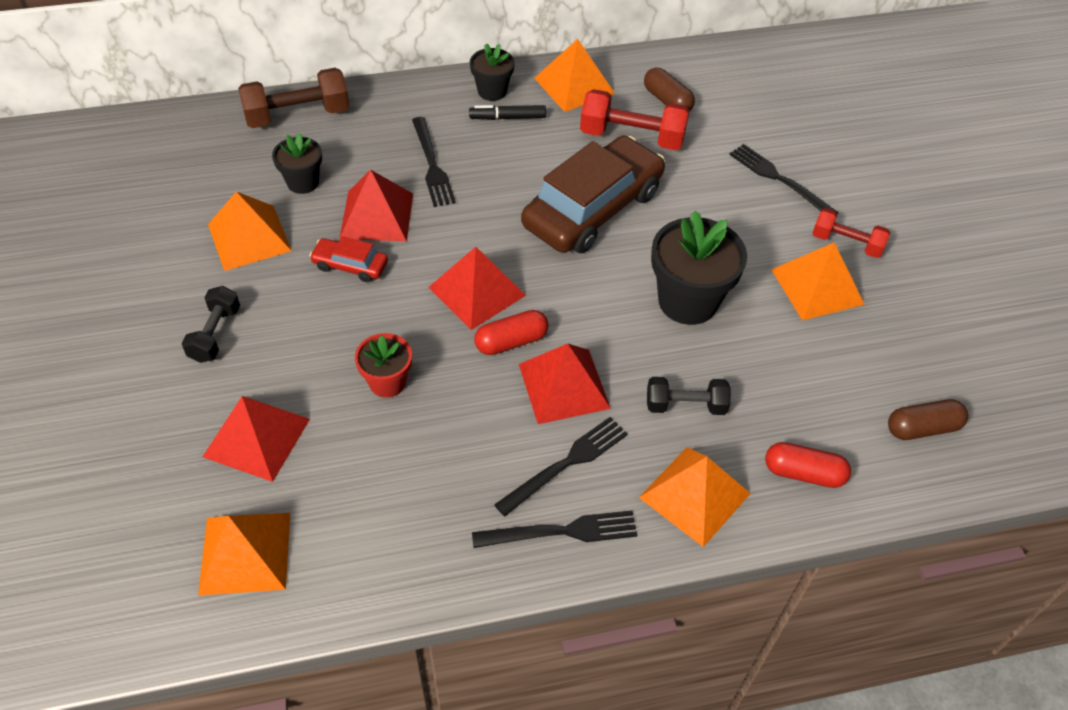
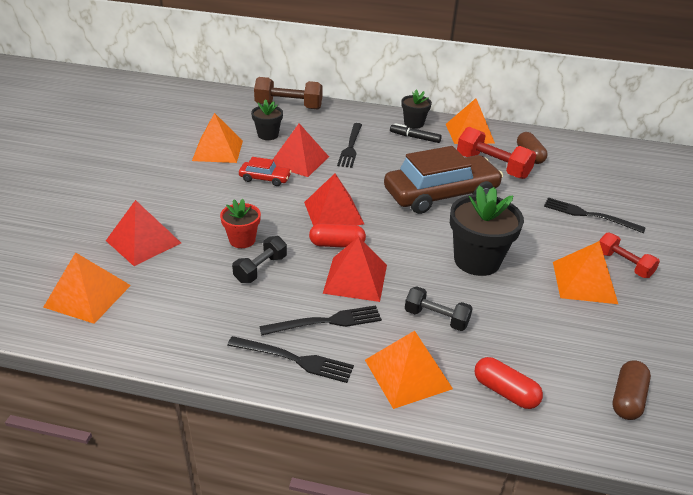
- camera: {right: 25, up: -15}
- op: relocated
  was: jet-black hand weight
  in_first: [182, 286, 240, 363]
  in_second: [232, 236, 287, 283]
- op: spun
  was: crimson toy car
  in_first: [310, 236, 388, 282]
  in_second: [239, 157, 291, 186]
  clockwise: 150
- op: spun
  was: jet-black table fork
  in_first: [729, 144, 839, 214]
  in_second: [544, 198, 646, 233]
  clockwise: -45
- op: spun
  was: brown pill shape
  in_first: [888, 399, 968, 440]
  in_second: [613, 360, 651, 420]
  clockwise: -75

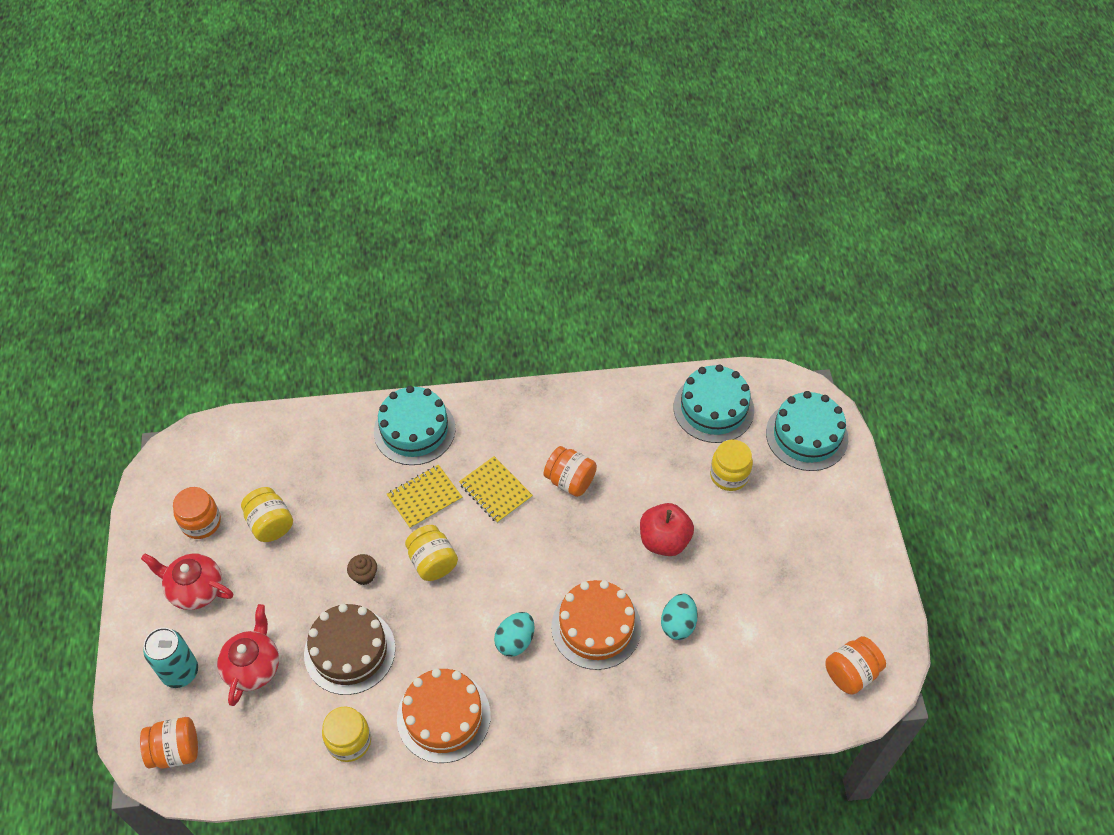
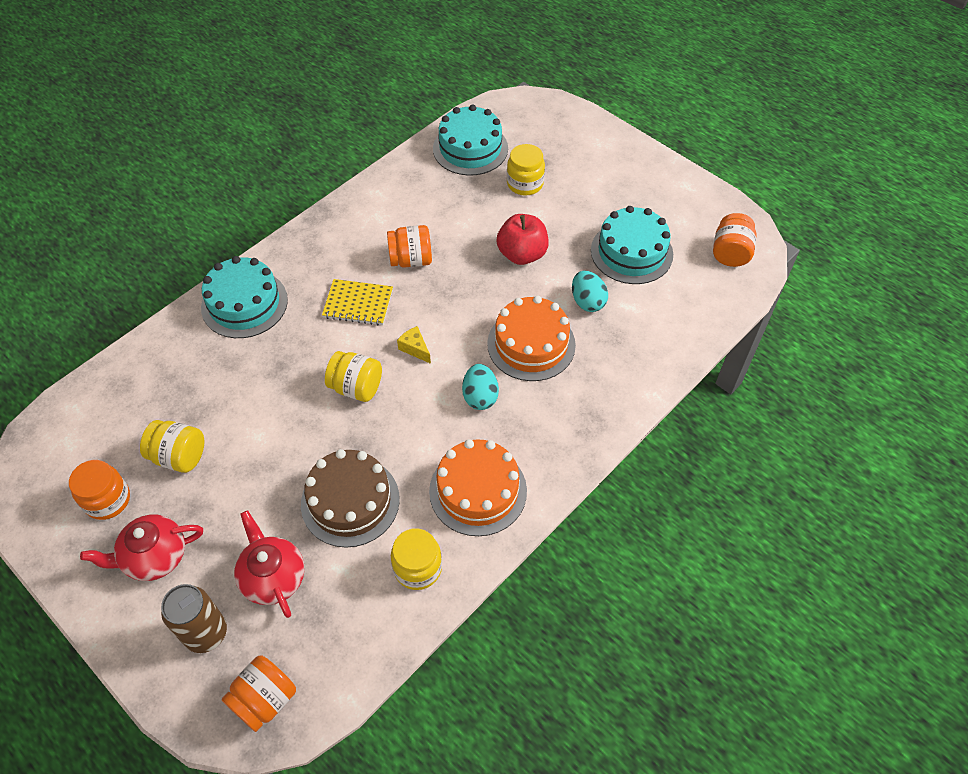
- camera: {right: -40, up: 0}
- op: missing
  was: brown muffin
  in_first: [347, 554, 377, 585]
- op: missing
  was: bright yellow notebook
  in_first: [387, 465, 462, 529]
- op: appeared
  now: bright yellow cheese wedge
  in_second: [397, 326, 431, 364]
- op: relocated
  was: teal gateau
  in_first: [766, 391, 848, 471]
  in_second: [591, 206, 673, 284]
- op: colour
  was: teal tin
  now: brown tin
  in_first: [143, 628, 198, 688]
  in_second: [161, 584, 227, 653]

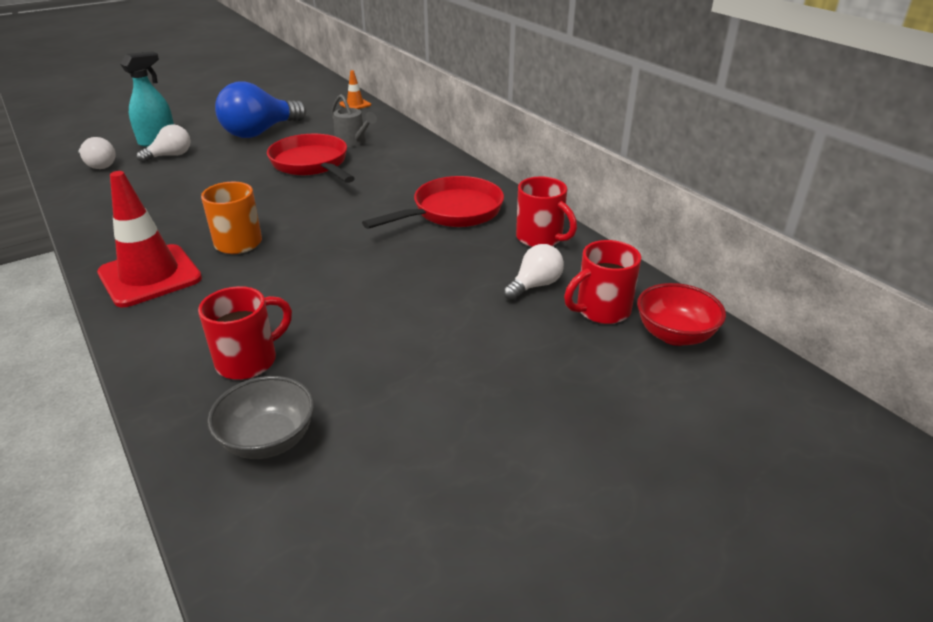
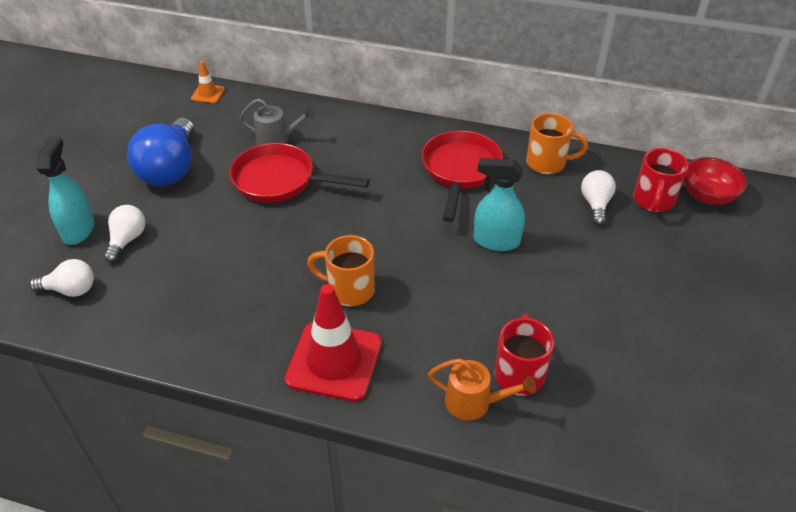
- camera: {right: -40, up: 10}
- op: missing
  was: ash-grey serving bowl
  in_first: [207, 376, 314, 459]
- op: appeared
  now: bright orange sprinkling can
  in_second: [428, 359, 536, 421]
- op: appeared
  now: teal sprayer
  in_second: [474, 158, 525, 251]
- op: colour
  was: crimson coffee mug
  now: bright orange coffee mug
  in_first: [516, 176, 577, 247]
  in_second: [526, 113, 588, 174]

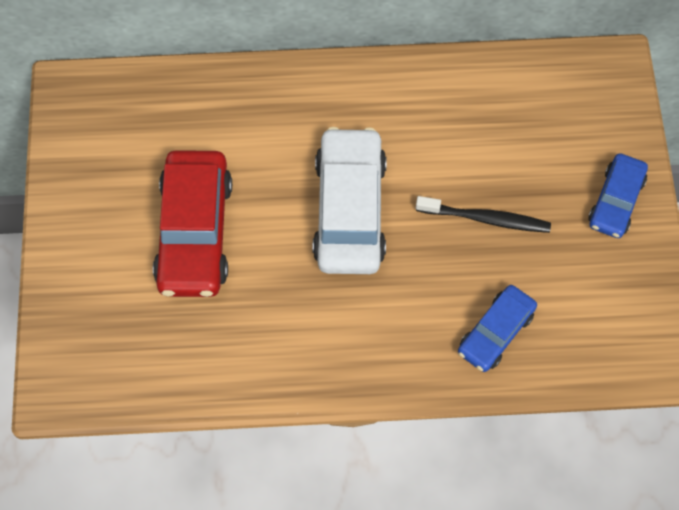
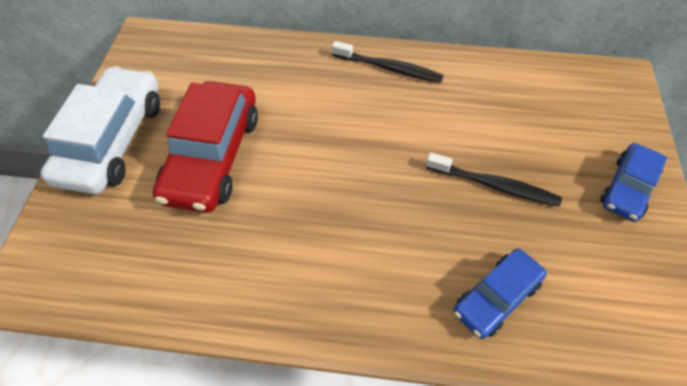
- camera: {right: 10, up: -10}
- op: appeared
  now: jet-black dental brush
  in_second: [332, 41, 444, 83]
- op: relocated
  was: pure white toy car
  in_first: [313, 127, 387, 274]
  in_second: [40, 66, 160, 194]

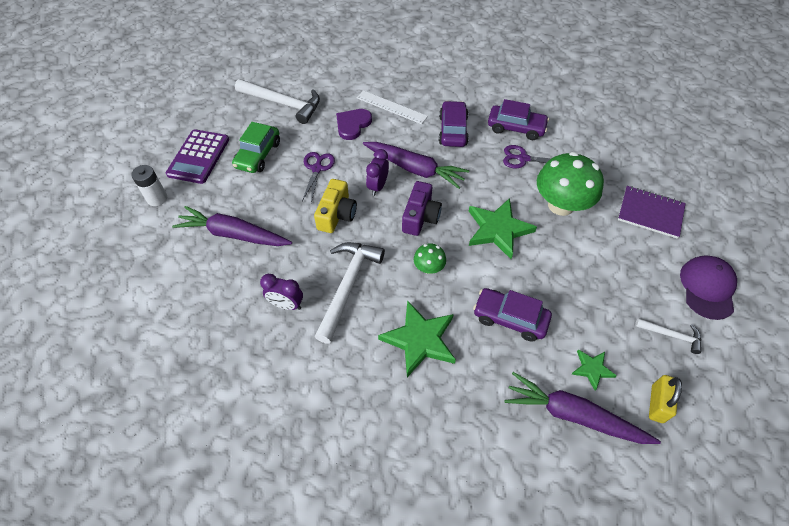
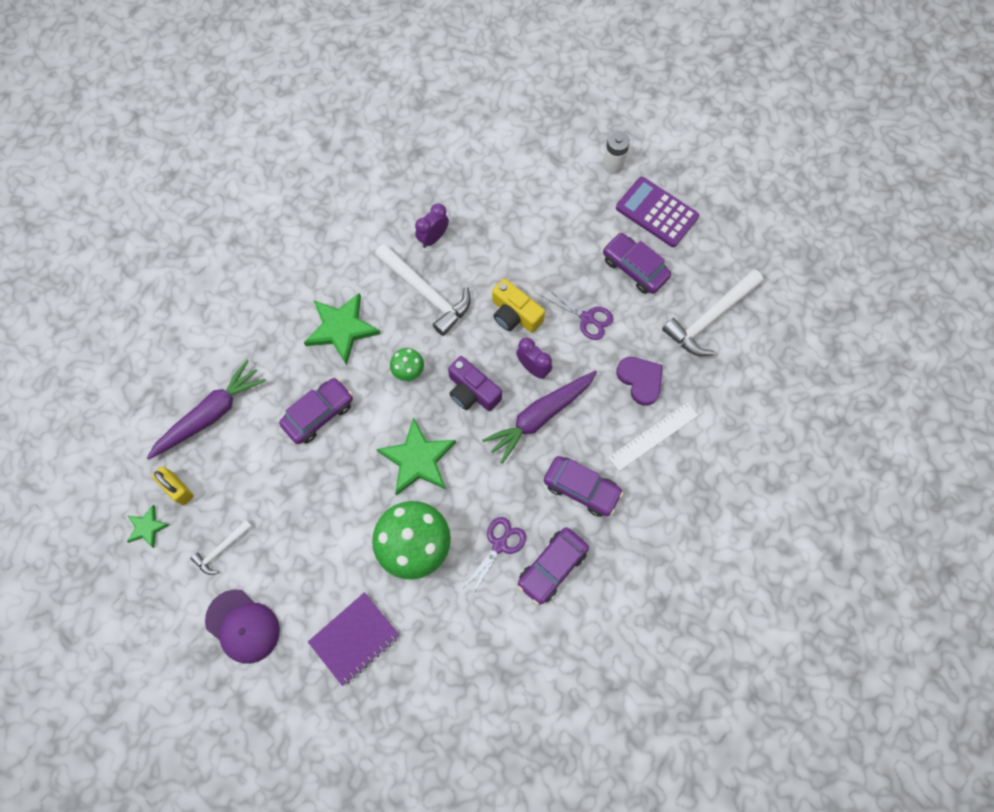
- camera: {right: 115, up: 15}
- op: missing
  was: purple carrot
  in_first: [172, 206, 292, 246]
- op: relocated
  was: emerald star
  in_first: [572, 349, 617, 391]
  in_second: [127, 505, 169, 548]
- op: colour
  was: emerald toy car
  now: purple toy car
  in_first: [232, 122, 280, 173]
  in_second: [603, 233, 671, 294]

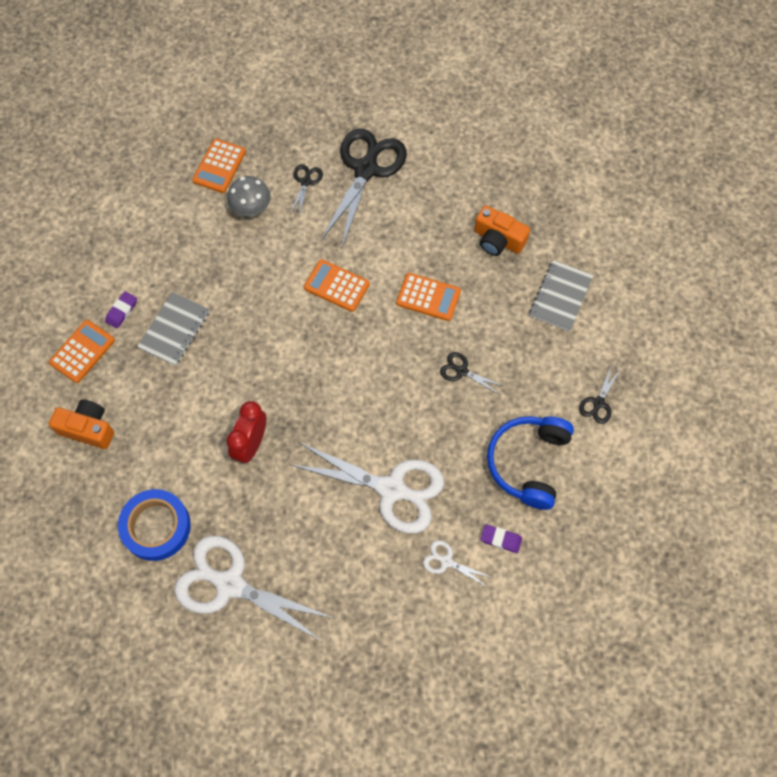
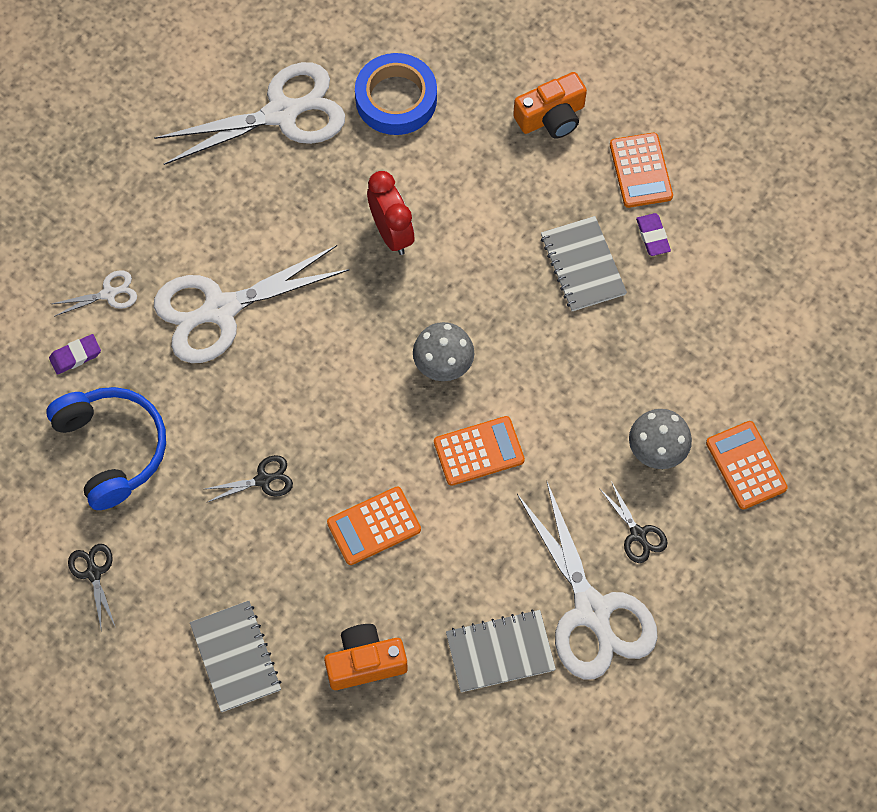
- camera: {right: 135, up: 0}
- op: appeared
  now: ash-grey fungus
  in_second: [413, 322, 474, 381]
- op: appeared
  now: ash-grey notebook
  in_second: [446, 610, 556, 692]
- op: colour
  was: jet-black scissors
  now: pure white scissors
  in_first: [321, 129, 407, 247]
  in_second: [517, 480, 658, 679]

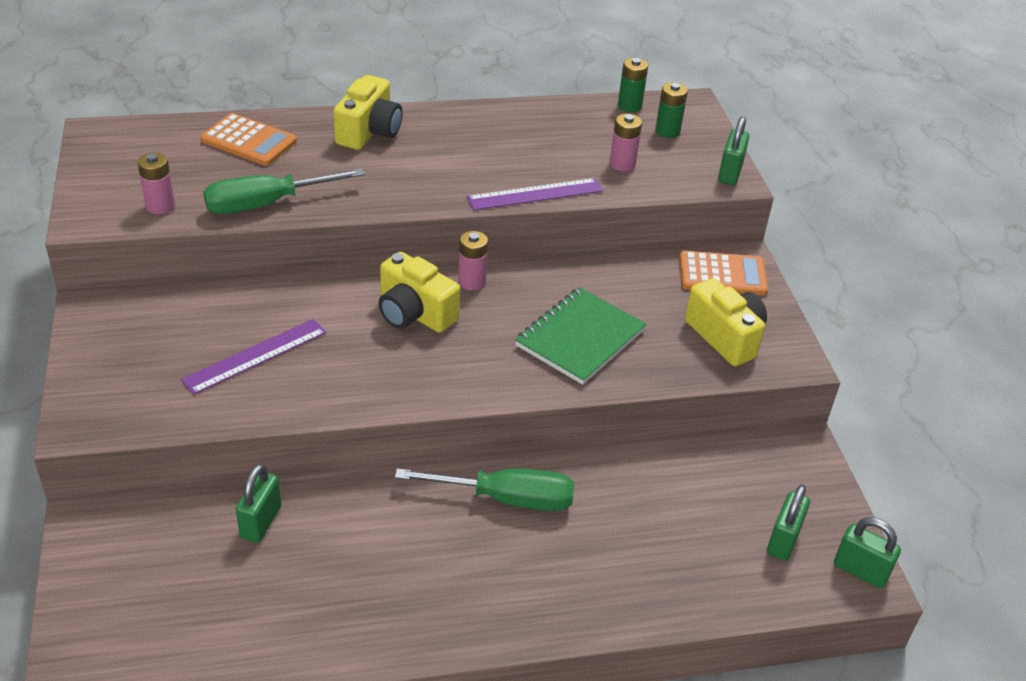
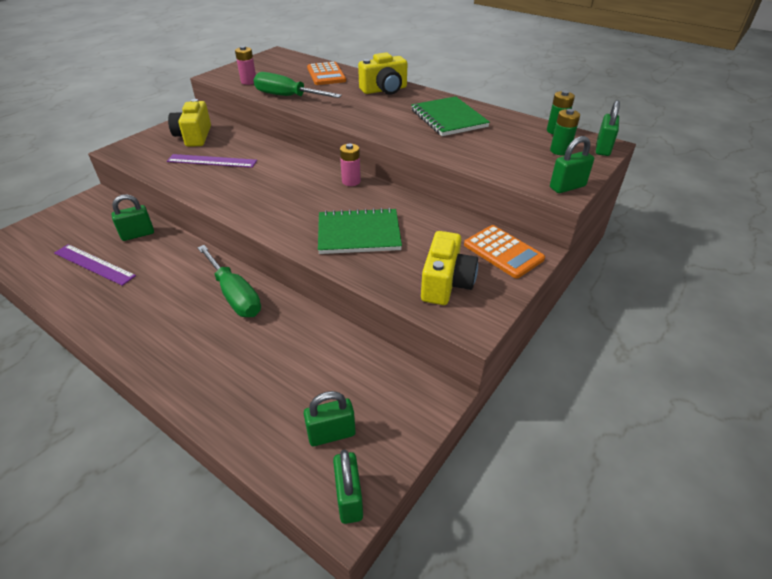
- camera: {right: 50, up: 0}
- op: missing
  was: rosy power cell
  in_first: [610, 114, 642, 171]
- op: appeared
  now: emerald notebook
  in_second: [411, 96, 490, 136]
- op: appeared
  now: emerald small lock
  in_second: [596, 100, 620, 156]
- op: relocated
  was: bright yellow photo camera
  in_first: [379, 252, 460, 333]
  in_second: [168, 99, 211, 147]
- op: relocated
  was: purple ruler
  in_first: [467, 178, 603, 210]
  in_second: [54, 244, 136, 286]

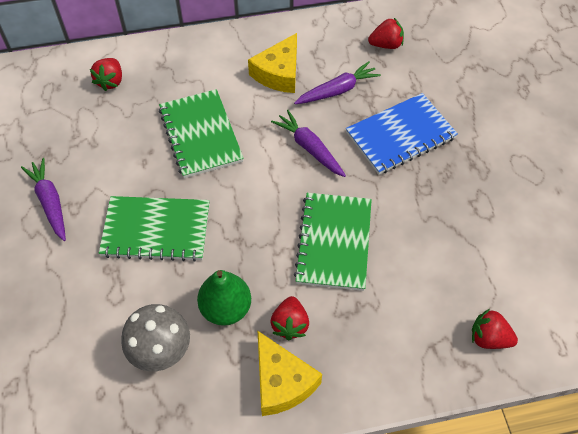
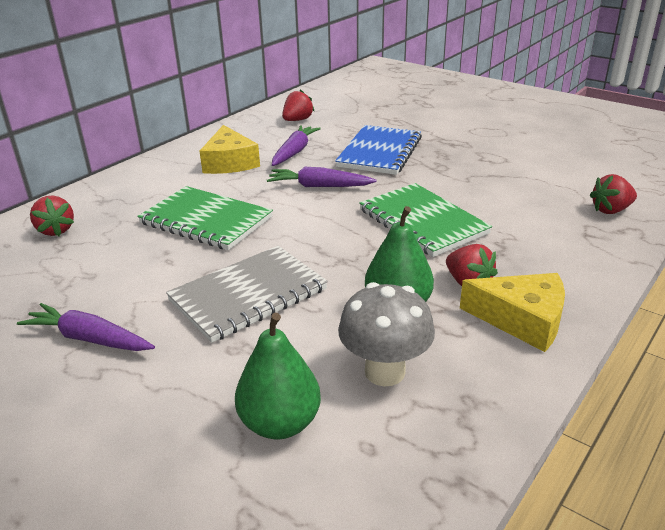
- camera: {right: -40, up: -25}
- op: appeared
  now: emerald pear fruit
  in_second: [235, 313, 321, 439]
- op: colour
  was: emerald notebook
  now: ash-grey notebook
  in_first: [99, 196, 210, 262]
  in_second: [166, 246, 328, 343]

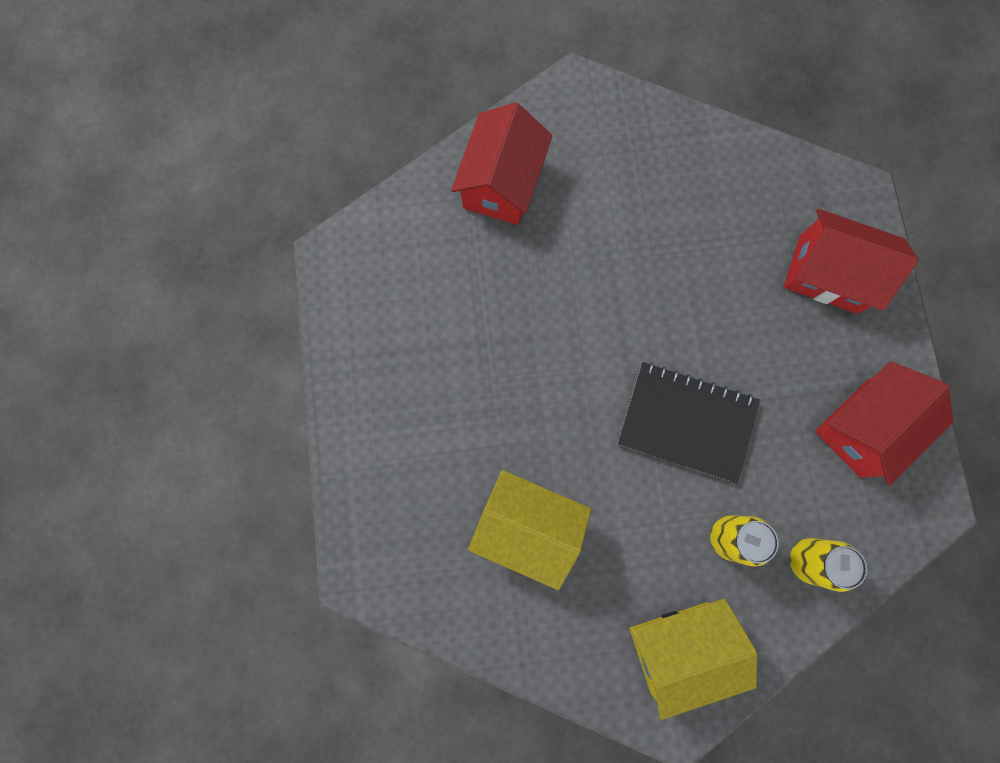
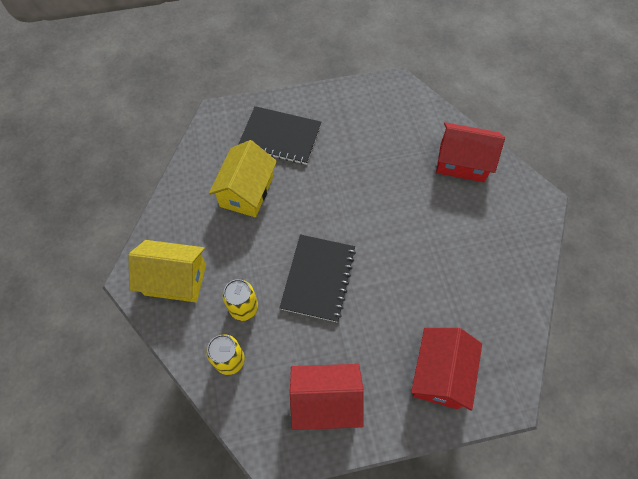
- camera: {right: 85, up: -15}
- op: appeared
  now: jet-black notebook
  in_second: [238, 106, 321, 165]
- op: spun
  was: bright yellow cottage
  in_first: [630, 599, 757, 720]
  in_second: [128, 240, 206, 302]
  clockwise: -60
- op: spun
  was: crimson cottage
  in_first: [815, 361, 953, 486]
  in_second: [290, 364, 364, 430]
  clockwise: -45

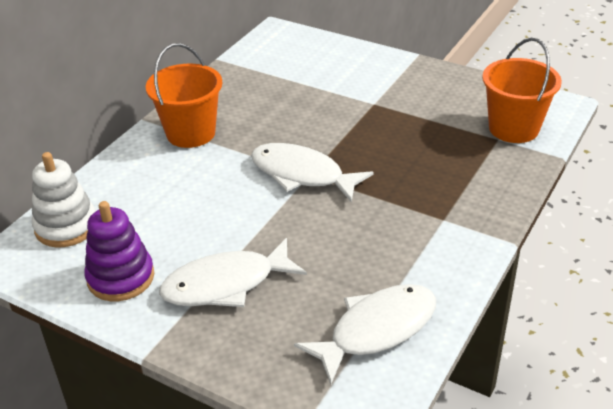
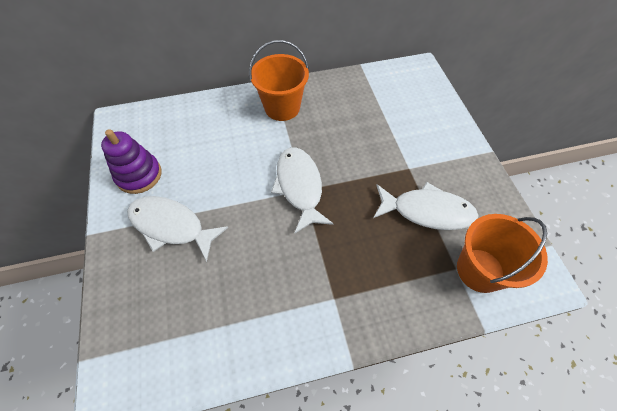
- camera: {right: 45, up: 20}
- op: missing
  was: pure white stacking toy
  in_first: [32, 152, 96, 248]
- op: relocated
  was: pure white fish figure
  in_first: [294, 284, 436, 384]
  in_second: [373, 182, 479, 230]

